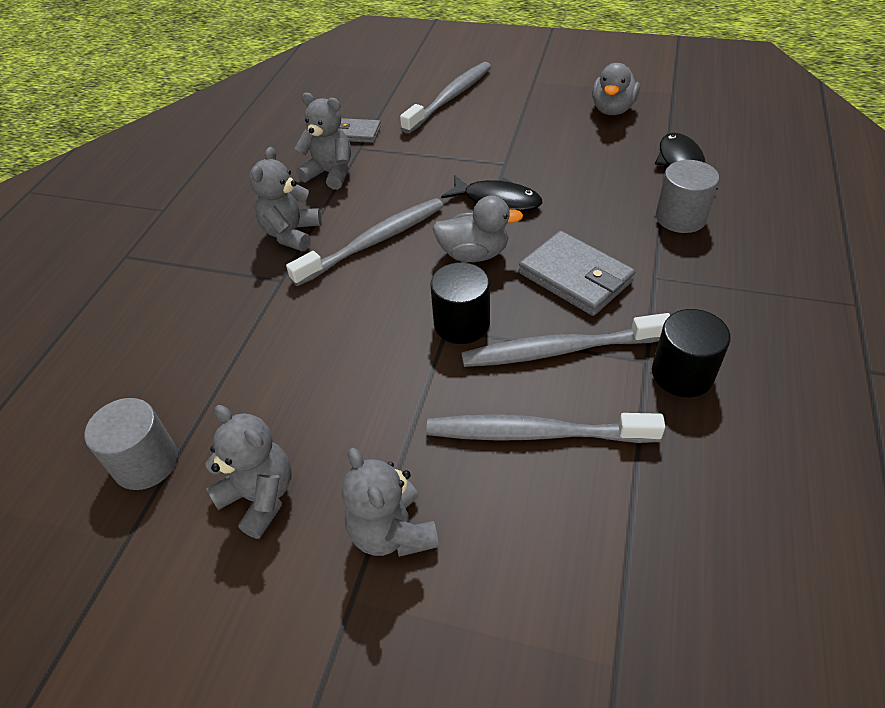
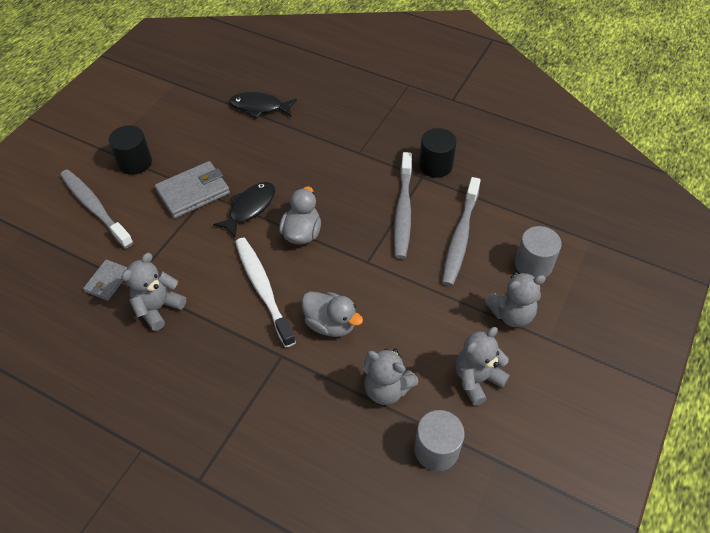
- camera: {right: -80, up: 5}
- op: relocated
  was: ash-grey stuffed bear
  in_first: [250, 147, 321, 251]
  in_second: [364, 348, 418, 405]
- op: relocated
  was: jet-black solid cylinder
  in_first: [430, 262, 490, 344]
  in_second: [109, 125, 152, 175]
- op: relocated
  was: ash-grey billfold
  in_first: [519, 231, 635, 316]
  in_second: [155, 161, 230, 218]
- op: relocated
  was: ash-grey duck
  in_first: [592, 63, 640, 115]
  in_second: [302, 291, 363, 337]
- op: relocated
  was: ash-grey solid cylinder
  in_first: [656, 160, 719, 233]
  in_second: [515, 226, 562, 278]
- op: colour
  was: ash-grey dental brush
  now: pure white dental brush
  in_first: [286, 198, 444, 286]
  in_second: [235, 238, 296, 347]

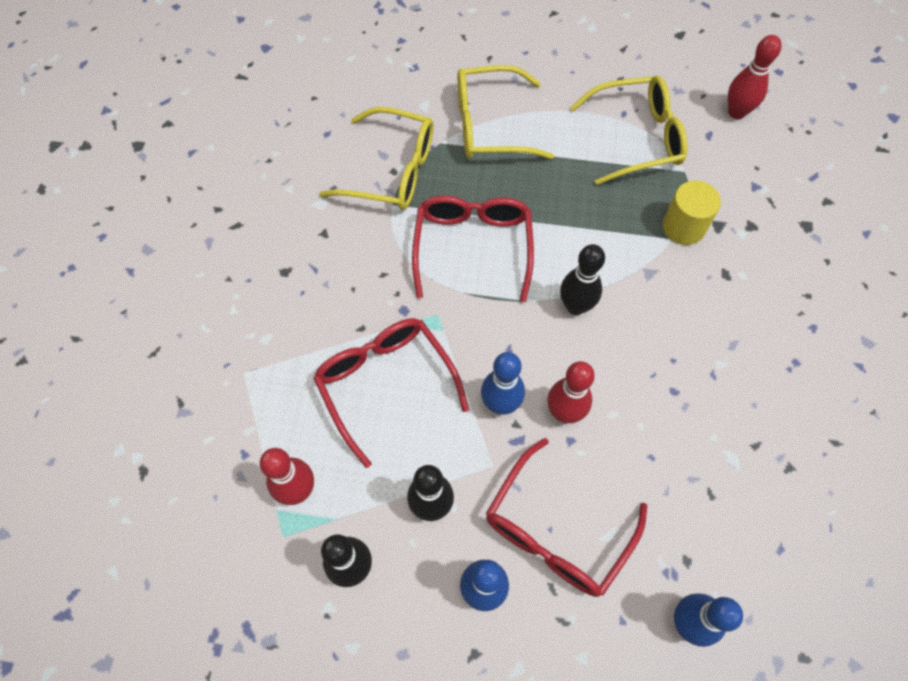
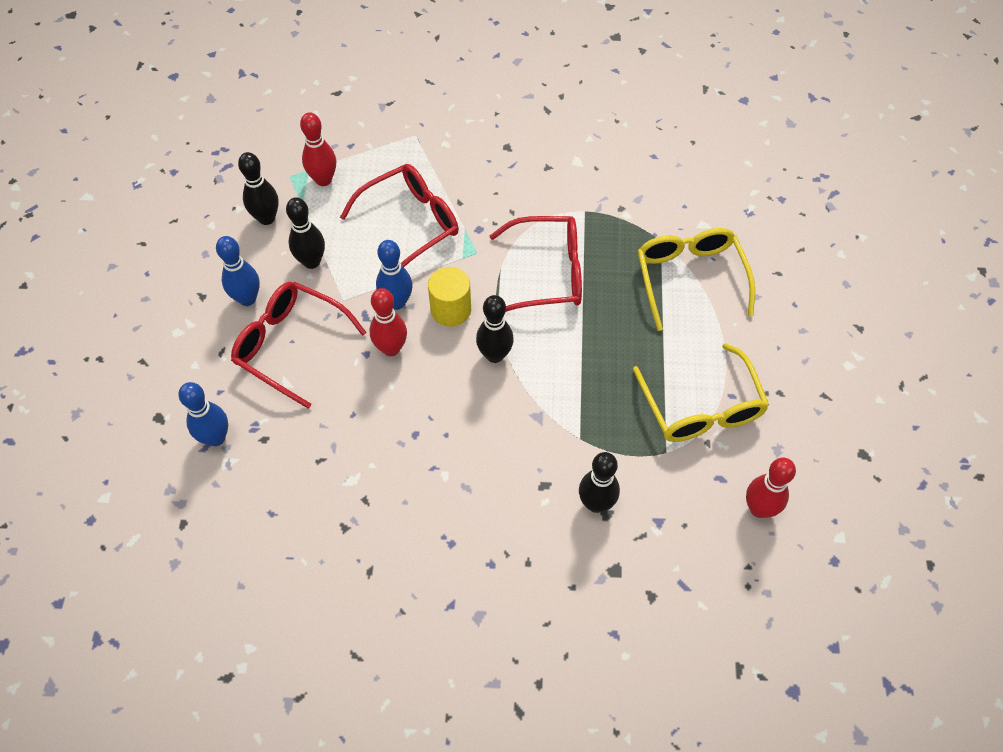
- camera: {right: 85, up: -5}
- op: missing
  was: bright yellow spectacles
  in_first: [320, 107, 433, 210]
- op: appeared
  now: jet-black skittle
  in_second: [579, 452, 620, 513]
- op: relocated
  was: bright yellow solid cylinder
  in_first: [662, 181, 721, 245]
  in_second: [428, 267, 471, 327]

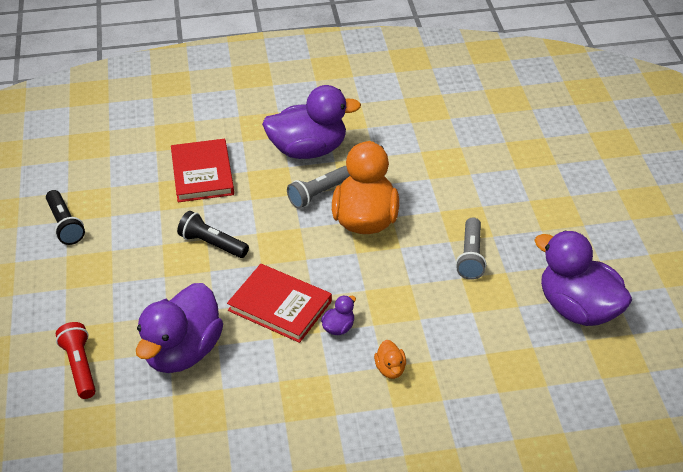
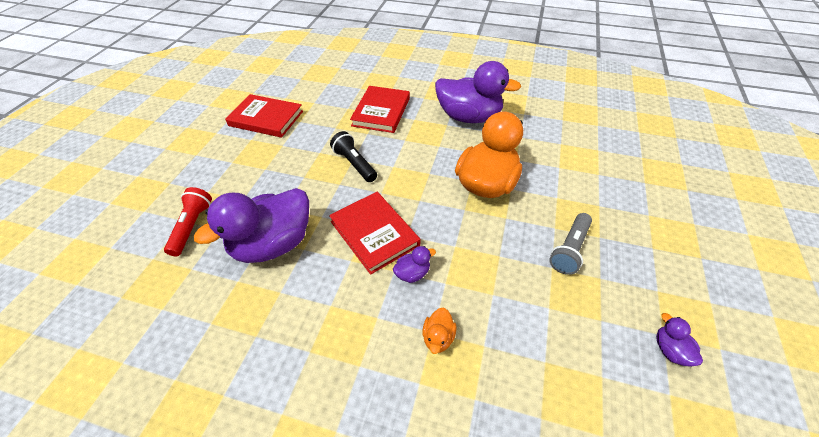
- camera: {right: 25, up: 5}
- op: missing
  was: ash-grey torch
  in_first: [287, 166, 350, 209]
- op: exchanged
  was: jet-black torch
  now: crimson book
  in_first: [46, 190, 85, 245]
  in_second: [225, 94, 303, 138]
- op: size
  was: purple duck
  in_first: [534, 231, 632, 326]
  in_second: [656, 313, 703, 367]
  ratio: 0.41

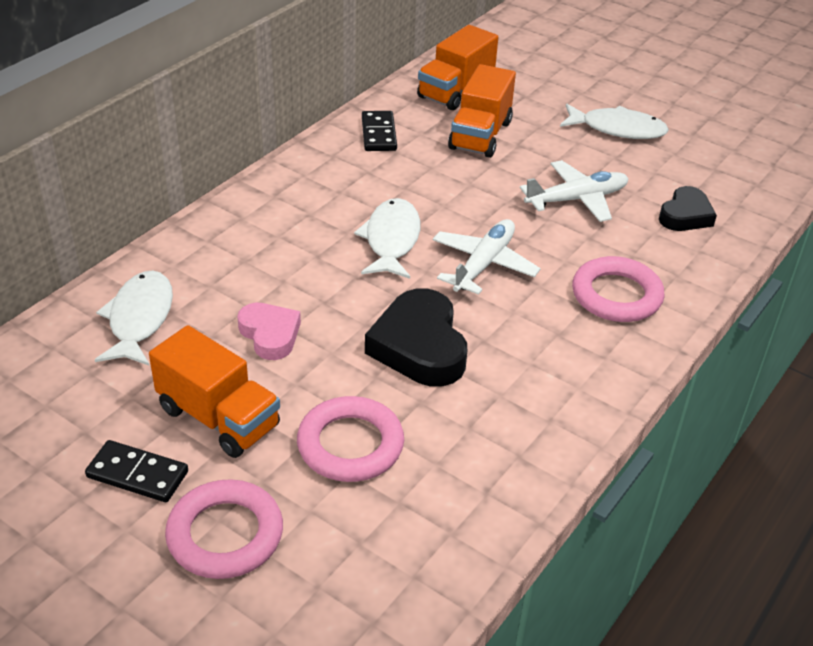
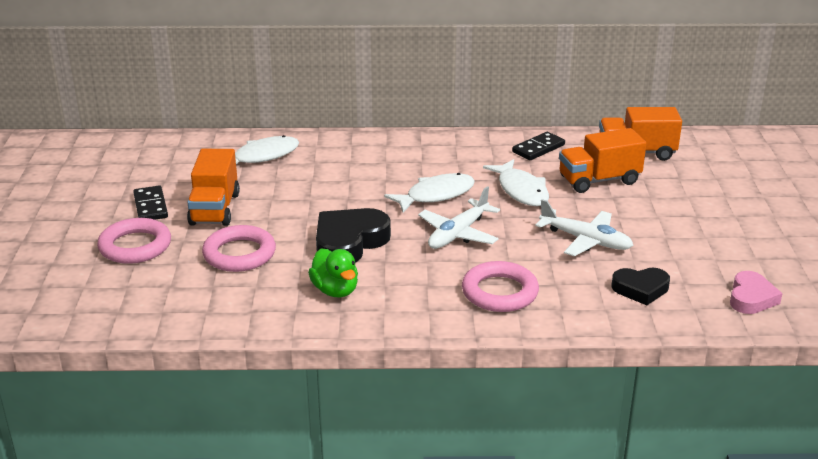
- camera: {right: 55, up: -10}
- op: appeared
  now: emerald duck
  in_second: [308, 249, 358, 297]
- op: relocated
  was: rosy love heart
  in_first: [237, 303, 301, 360]
  in_second: [730, 271, 783, 314]
- op: relocated
  was: pure white fish figure
  in_first: [560, 104, 669, 139]
  in_second: [483, 159, 549, 206]
- op: spun
  was: pure white plane
  in_first: [433, 219, 541, 295]
  in_second: [418, 186, 500, 249]
  clockwise: 135

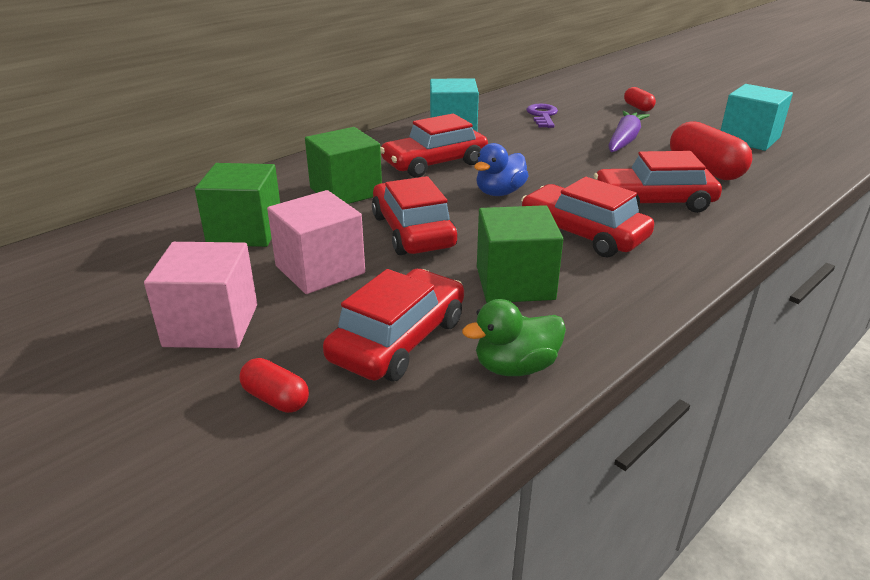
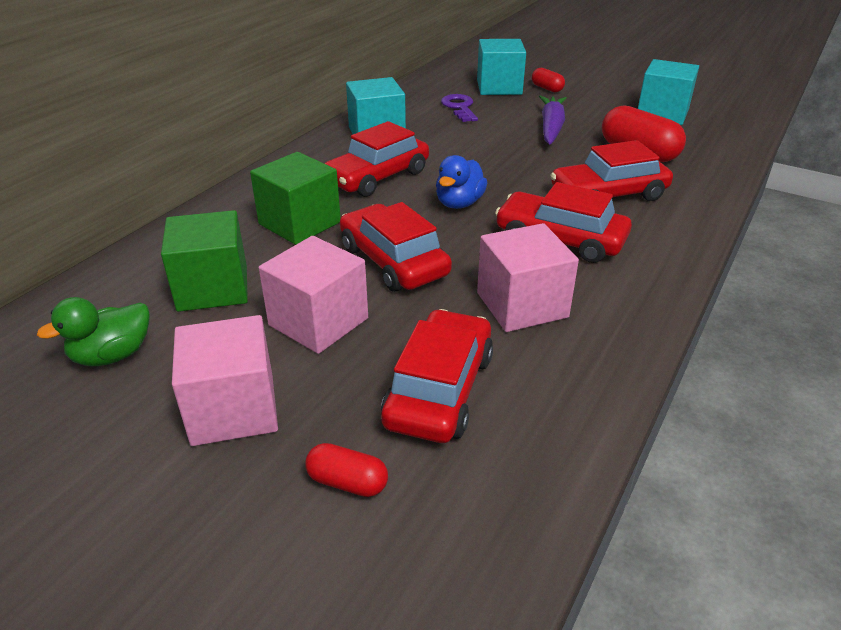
- camera: {right: -15, up: 5}
- op: appeared
  now: teal solid cube
  in_second: [477, 39, 526, 95]
- op: relocated
  was: emerald duck
  in_first: [462, 299, 566, 376]
  in_second: [37, 297, 150, 366]
- op: colour
  was: emerald solid cube
  now: rosy solid cube
  in_first: [477, 205, 563, 303]
  in_second: [477, 223, 579, 332]

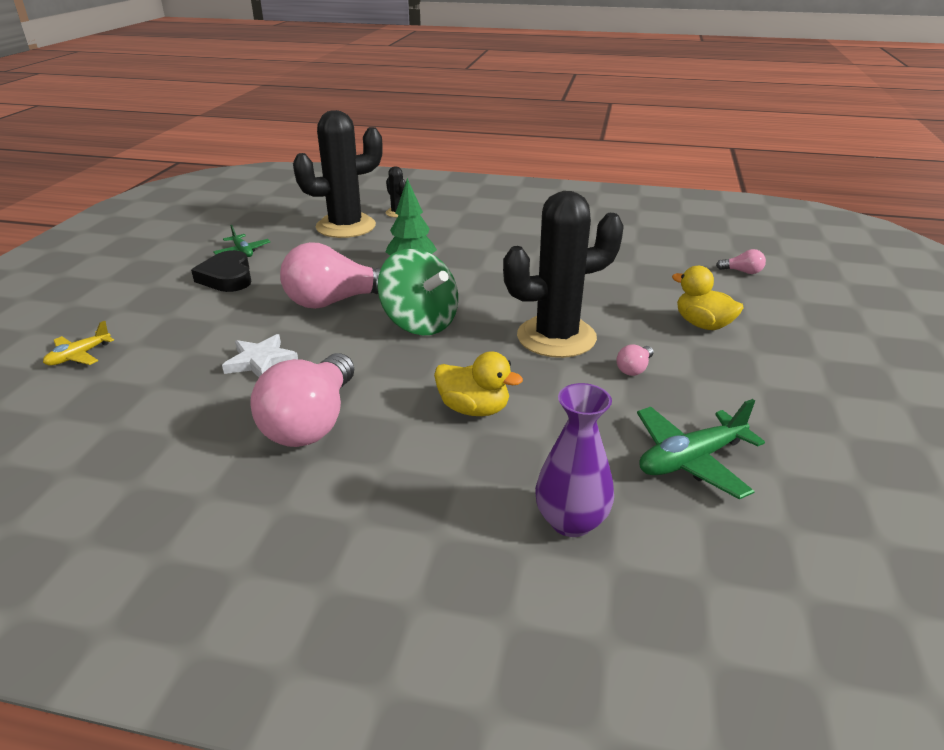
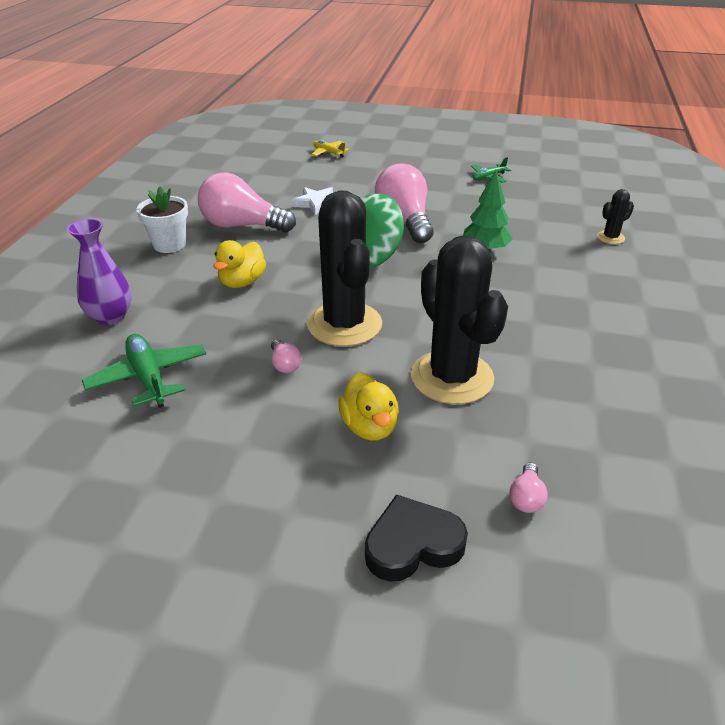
- camera: {right: 90, up: 5}
- op: appeared
  now: pure white potted plant
  in_second: [137, 187, 188, 253]
- op: relocated
  was: jet-black love heart
  in_first: [191, 250, 252, 292]
  in_second: [365, 494, 468, 582]
- op: relocated
  was: jet-black saguaro cactus
  in_first: [293, 110, 383, 238]
  in_second: [411, 236, 508, 404]
- op: spun
  was: rosy lightbulb
  in_first: [616, 345, 654, 376]
  in_second: [271, 340, 301, 373]
  clockwise: -150
- op: spun
  was: bright yellow duck
  in_first: [672, 266, 744, 330]
  in_second: [338, 372, 399, 441]
  clockwise: 120

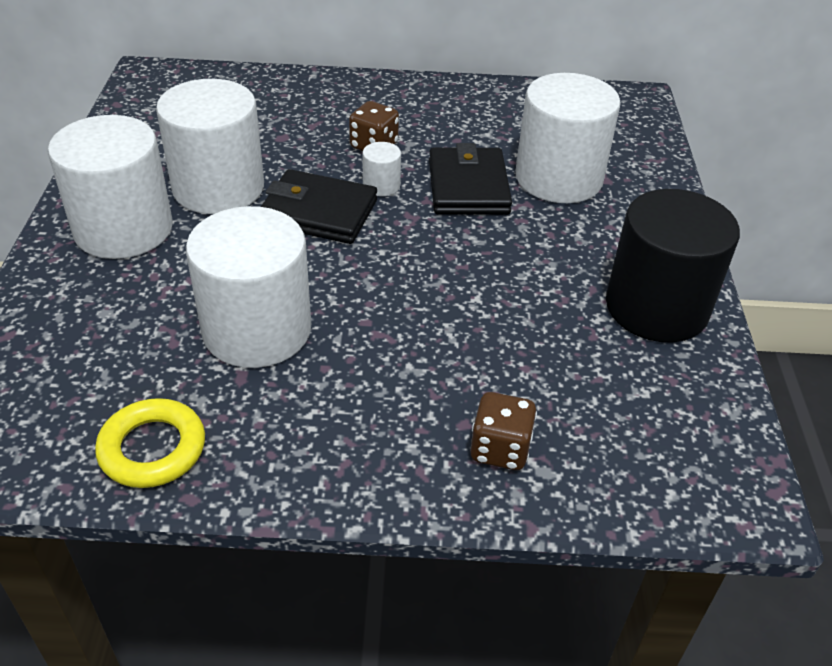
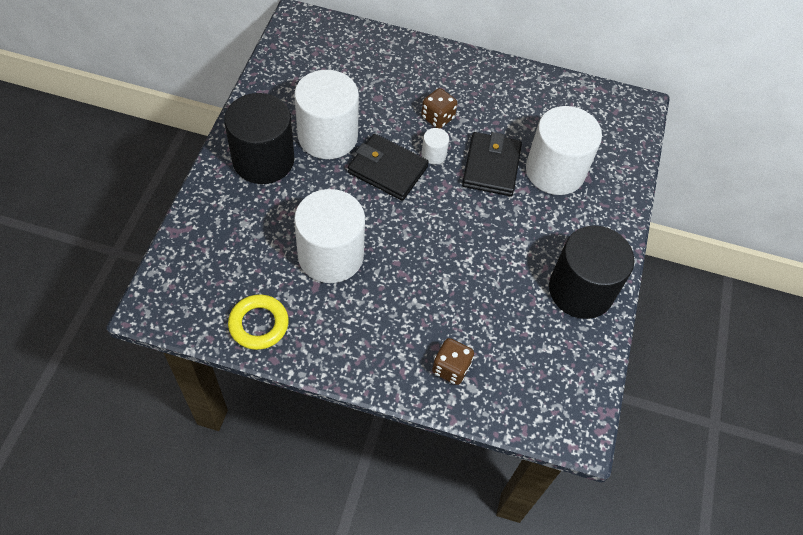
- camera: {right: 10, up: 15}
- op: colour
  was: pure white solid cylinder
  now: jet-black solid cylinder
  in_first: [48, 115, 173, 259]
  in_second: [224, 93, 294, 184]

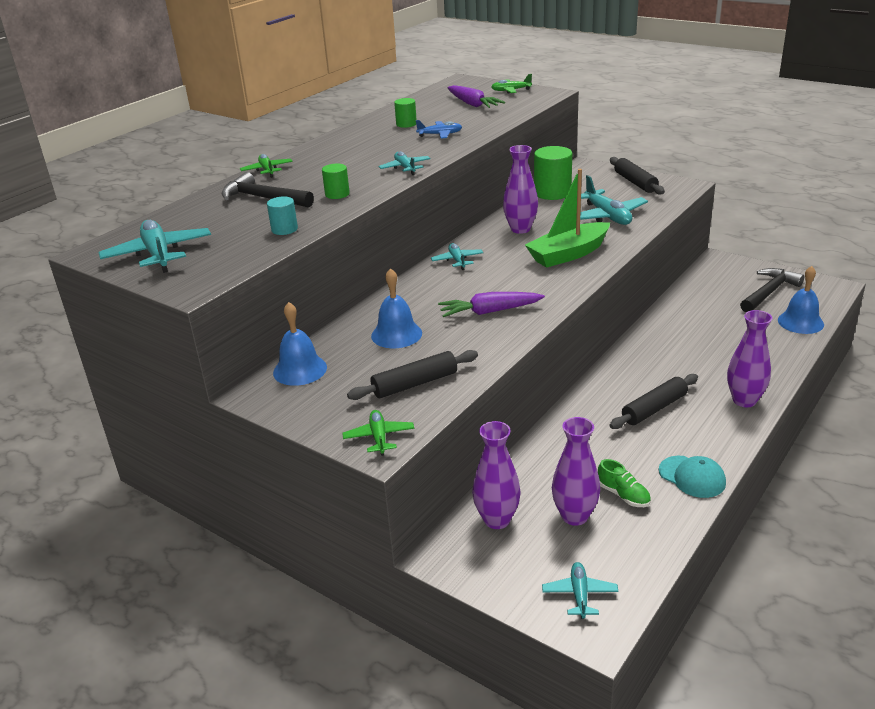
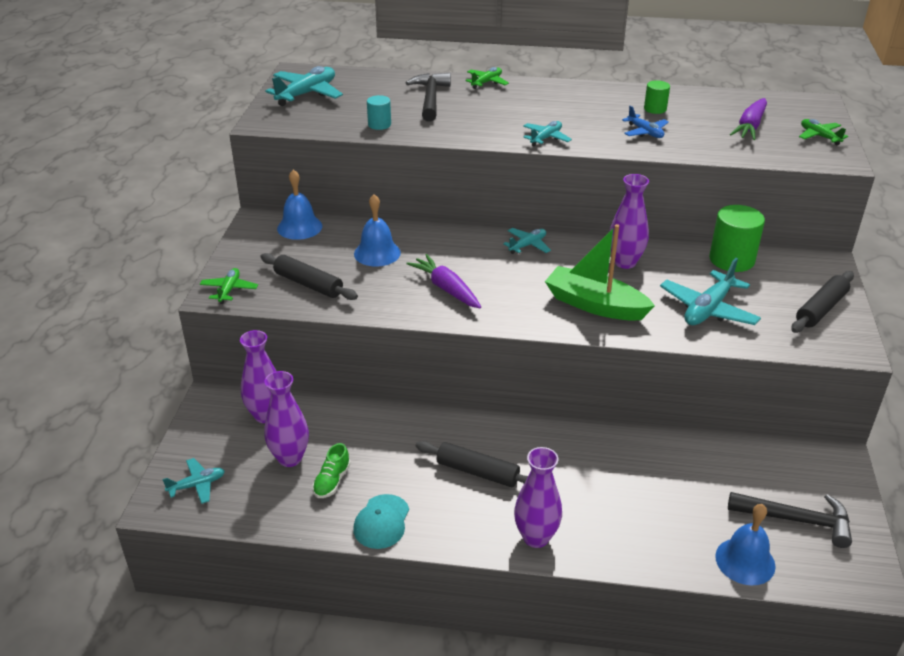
- camera: {right: 60, up: 5}
- op: missing
  was: emerald solid cylinder
  in_first: [322, 164, 350, 199]
- op: spun
  was: emerald plane
  in_first: [342, 410, 414, 456]
  in_second: [200, 268, 258, 304]
  clockwise: -45

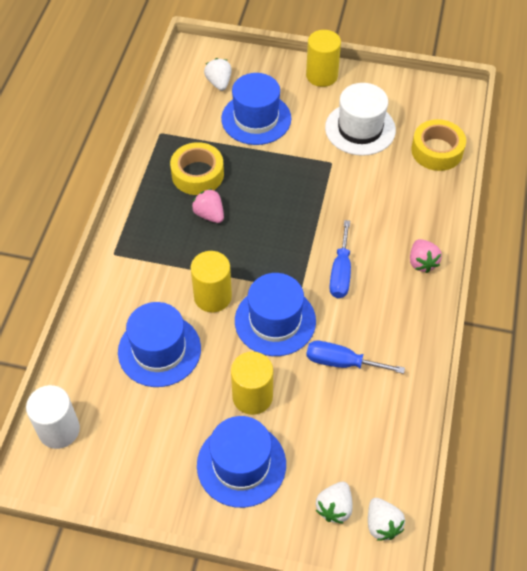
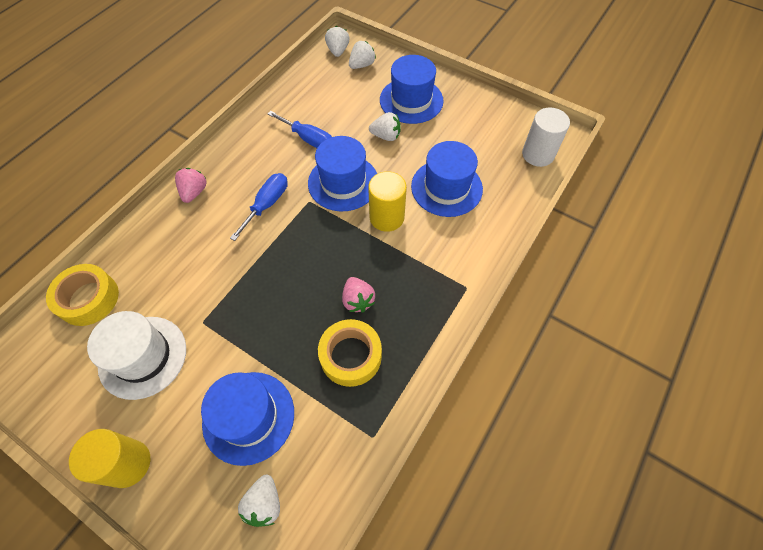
- camera: {right: -160, up: 5}
- op: exchanged
  was: bright yellow solid cylinder
  now: pure white berry
  in_first: [231, 352, 273, 415]
  in_second: [369, 112, 401, 141]

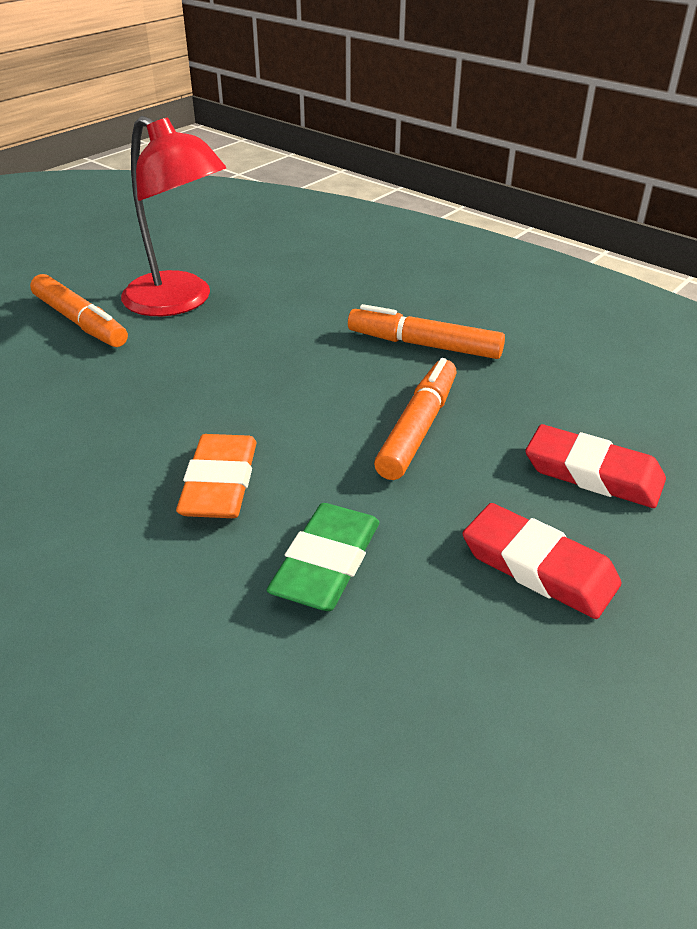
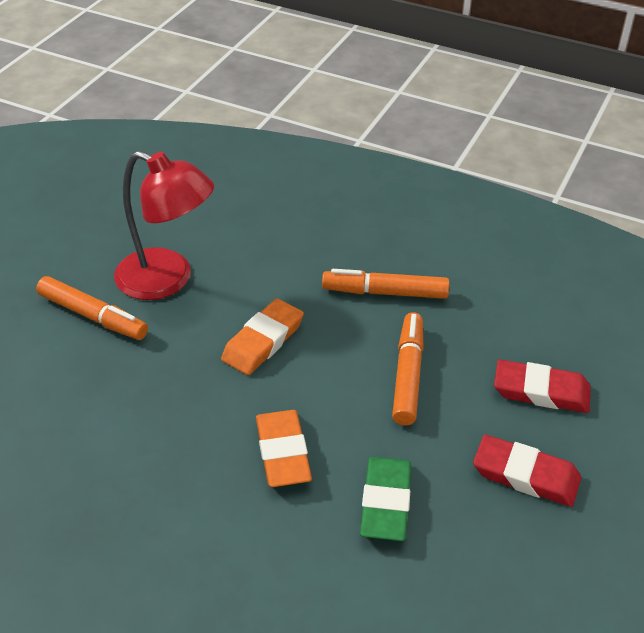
- camera: {right: -15, up: 5}
- op: appeared
  now: bright orange gum eraser
  in_second: [221, 299, 304, 375]

